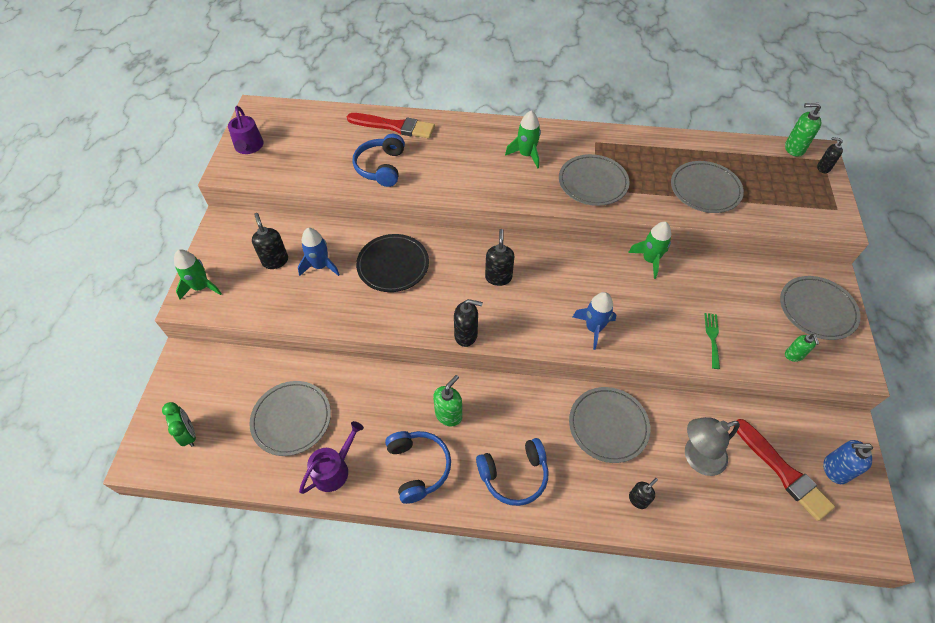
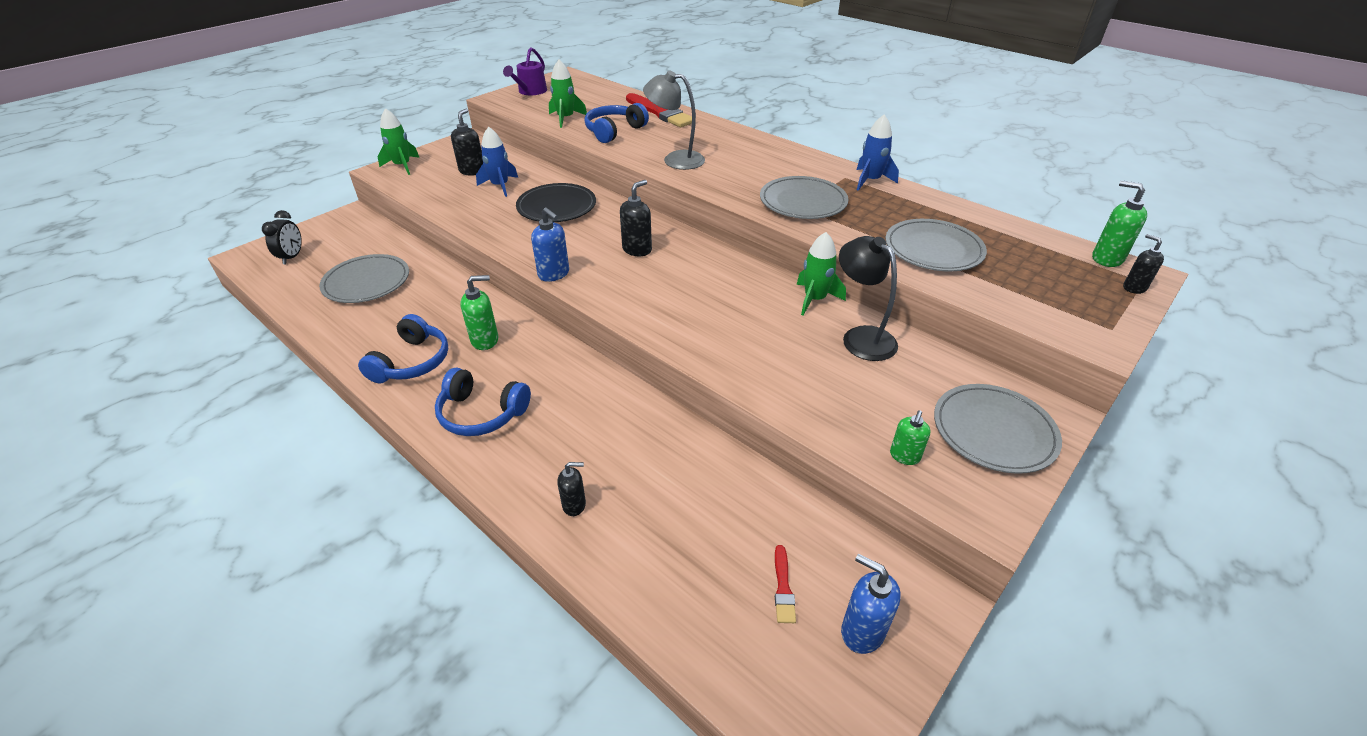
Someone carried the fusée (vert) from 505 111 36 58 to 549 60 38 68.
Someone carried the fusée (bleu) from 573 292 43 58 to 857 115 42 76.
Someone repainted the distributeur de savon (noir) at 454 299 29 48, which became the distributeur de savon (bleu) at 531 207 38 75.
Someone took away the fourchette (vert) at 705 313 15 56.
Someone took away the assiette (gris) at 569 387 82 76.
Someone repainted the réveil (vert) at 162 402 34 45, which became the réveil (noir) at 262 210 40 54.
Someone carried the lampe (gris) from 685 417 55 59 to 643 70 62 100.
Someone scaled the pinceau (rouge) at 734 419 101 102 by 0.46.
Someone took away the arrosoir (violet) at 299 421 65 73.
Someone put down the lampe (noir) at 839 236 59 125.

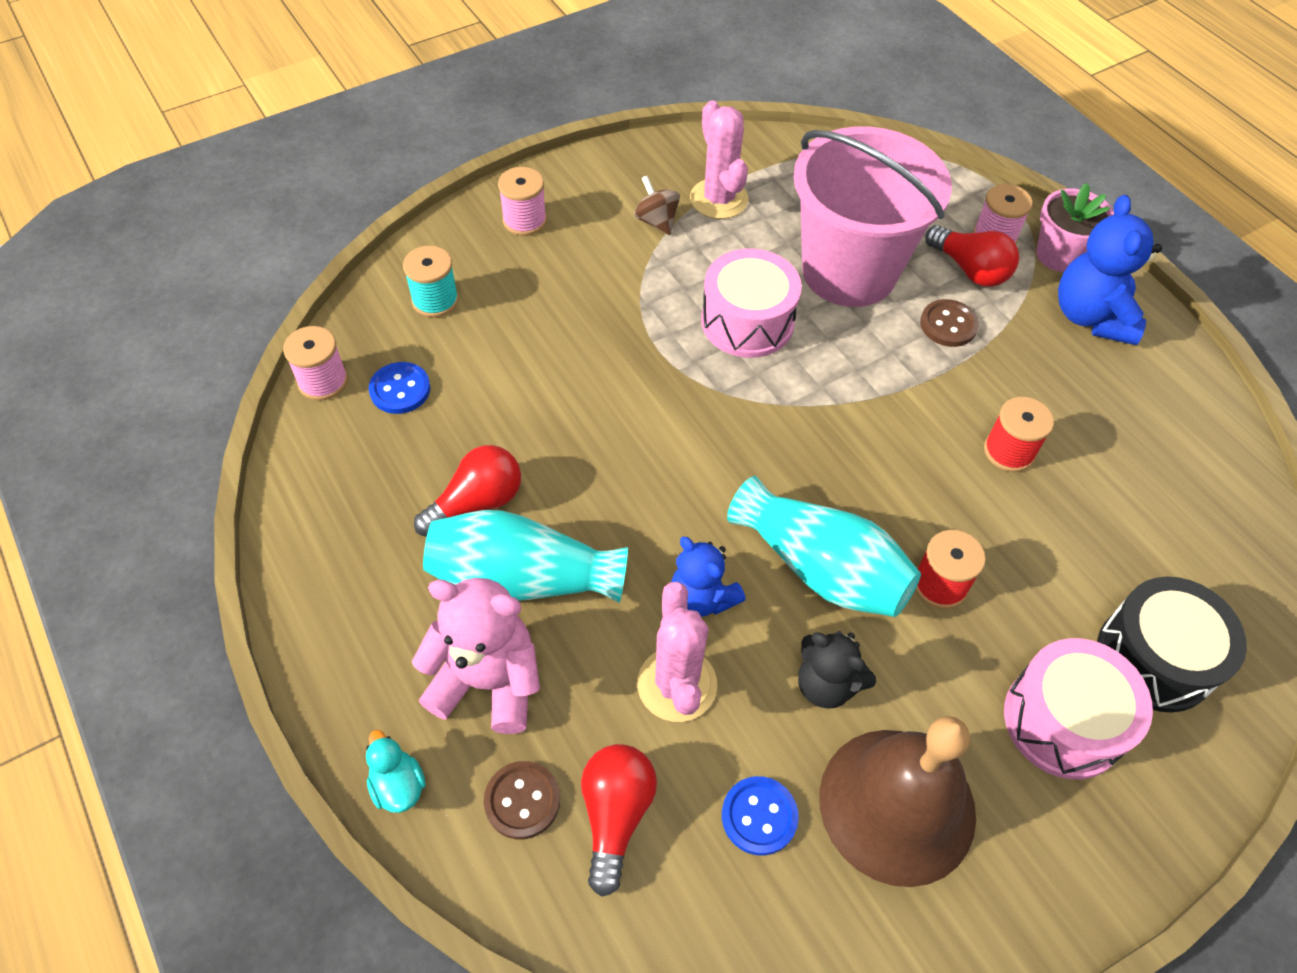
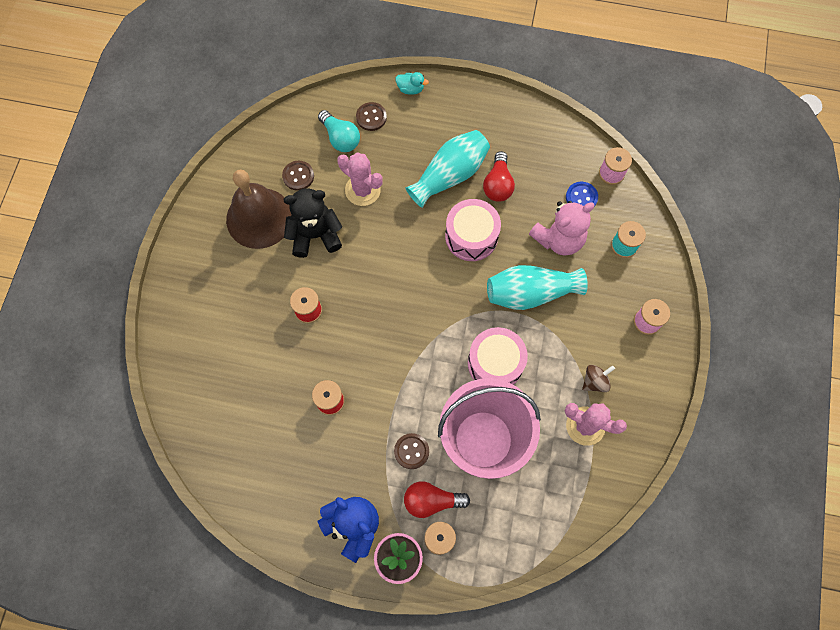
Someone rotated the toupie (marron) at 634 176 46 59 by 45 degrees counterclockwise.
Someone carried the vase (turquoise) from 727 476 194 141 to 487 265 101 45.
Someone took away the ours en peluche (bleu) at 671 537 75 80.
Someone took away the tambour (noir) at 1097 577 150 136.
Someone carried the ours en peluche (rose) from 412 578 128 156 to 529 201 66 54.
Someone scaled the ours en peluche (noir) at 798 631 78 78 by 1.53.
Someone carried the tambour (rose) from 1004 638 149 141 to 445 199 56 62.
Someone repainted the ampoule (rouge) at 581 744 76 153, which became the ampoule (turquoise) at 318 110 42 42.
Someone repainted the bouton (bleu) at 722 776 77 80, which became the bouton (marron) at 282 161 32 30.

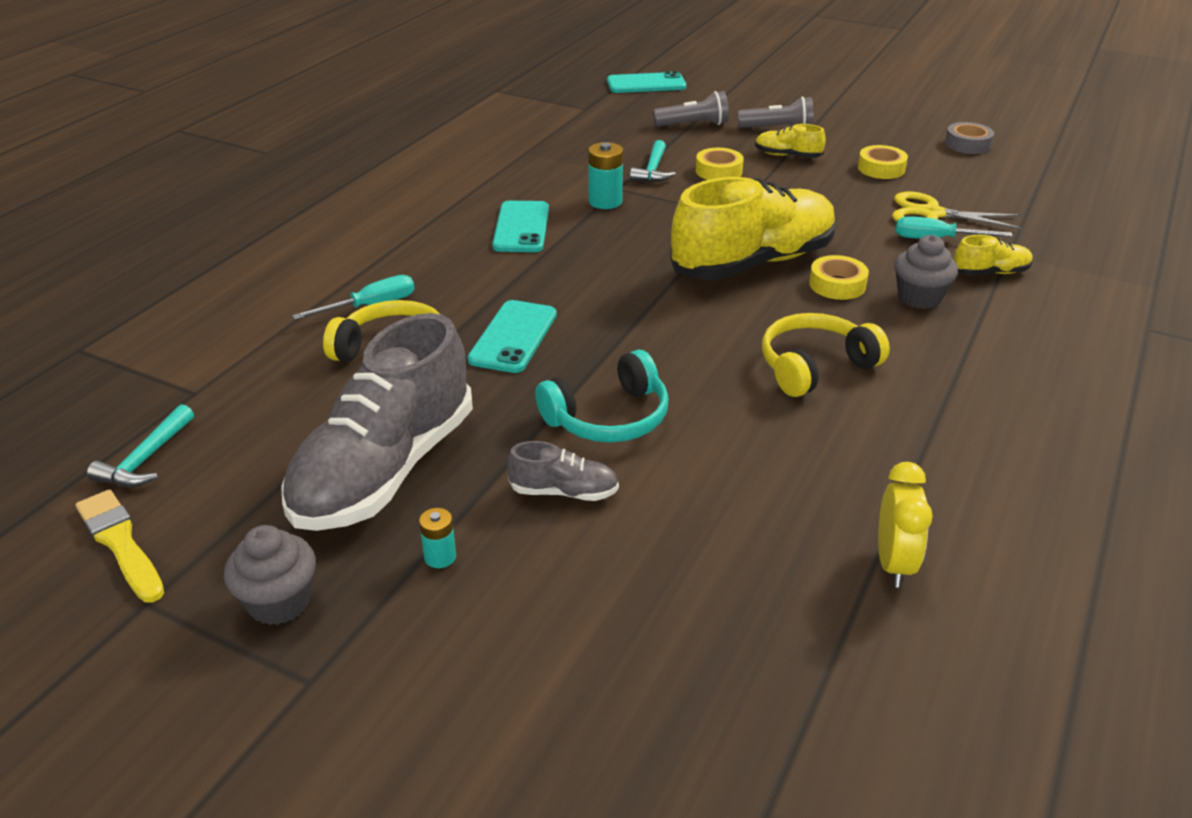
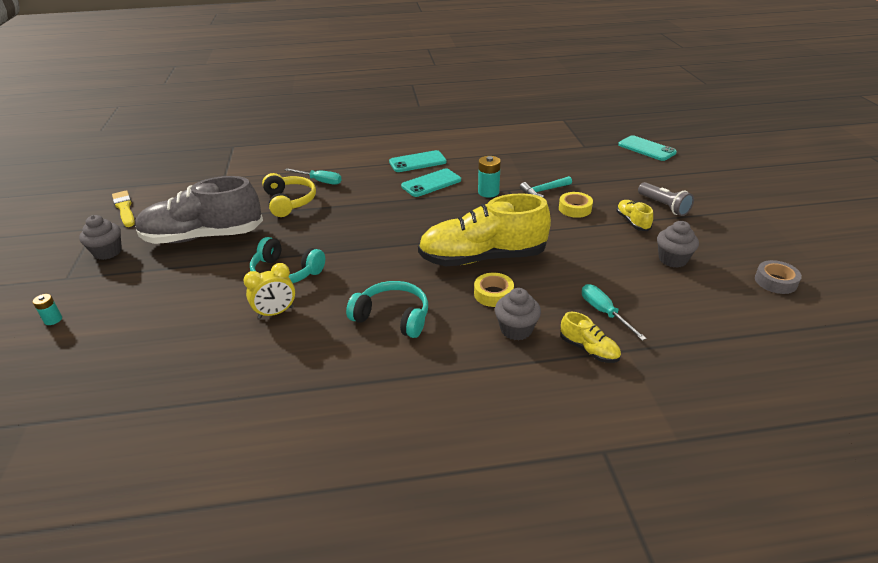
Someone took away the lampe de poche (gris) at 653 91 76 36.
Someone swapped the ruban adhésif (jaune) at 858 145 50 34 for the muffin (gris) at 657 221 42 47.
Someone rotated the chaussure (jaune) at 670 177 167 103 by 150 degrees clockwise.
Someone took away the ciseaux (jaune) at 892 192 130 37.
Someone carried the téléphone (turquoise) from 468 300 89 73 to 389 150 58 22.
Someone repainted the casque audio (jaune) at 762 313 128 84, which became the casque audio (turquoise) at 346 281 82 57.
Someone took away the marteau (turquoise) at 87 404 107 83.
Someone took away the chaussure (gris) at 507 441 112 60.
Someone carried the réveil (jaune) from 878 462 55 126 to 243 263 52 56.
Someone rotated the pinceau (jaune) at 76 489 88 114 by 45 degrees counterclockwise.
Someone carried the pile (turquoise) from 419 508 37 60 to 33 294 29 31.

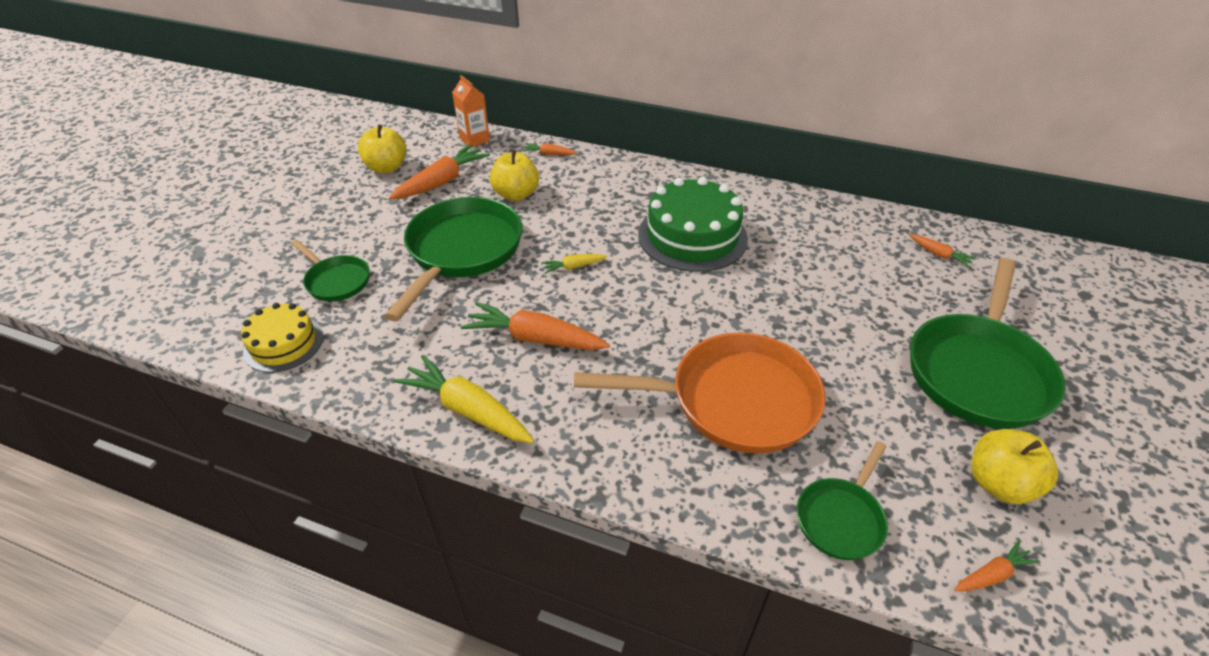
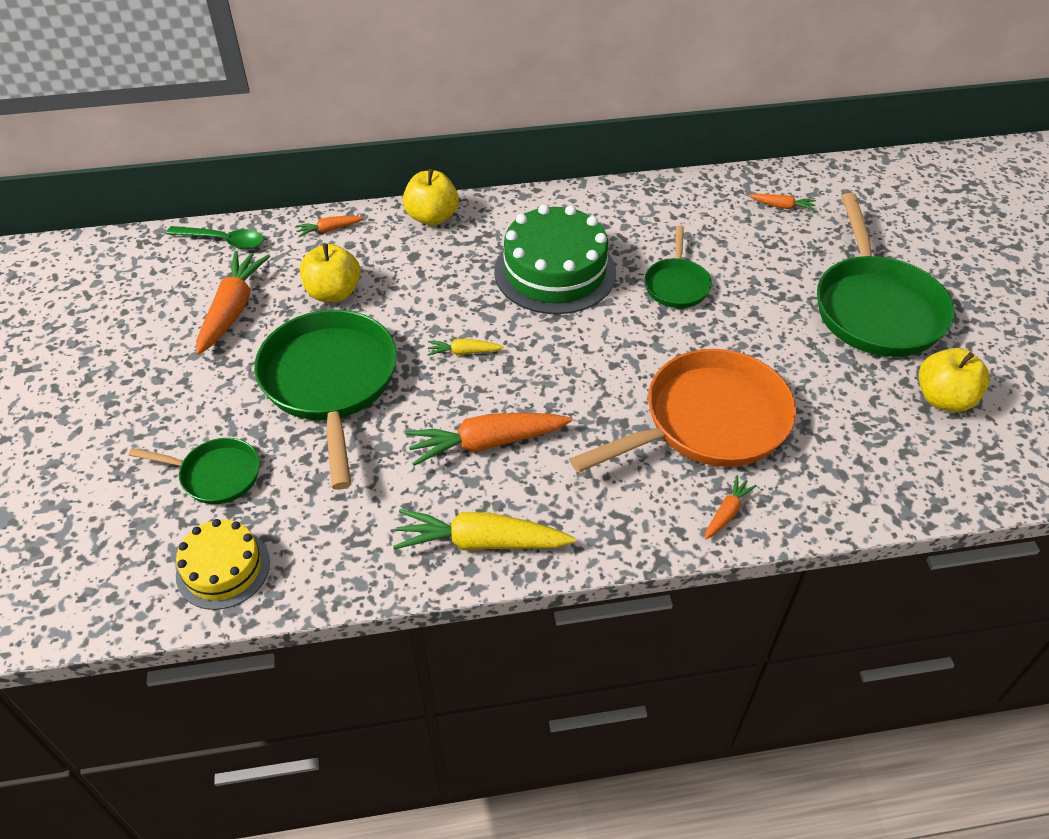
Someone swapped the brique de lait (orange) at 452 75 38 73 for the cuillère (vert) at 166 226 98 23.
Someone carried the pomme (jaune) from 358 124 49 49 to 403 169 56 57.
Someone rotated the carotte (jaune) at 541 254 67 20 by 45 degrees clockwise.
Someone carried the poêle (vert) from 797 441 91 119 to 644 225 68 83.
Someone carried the carotte (orange) from 954 540 86 52 to 705 475 52 65.

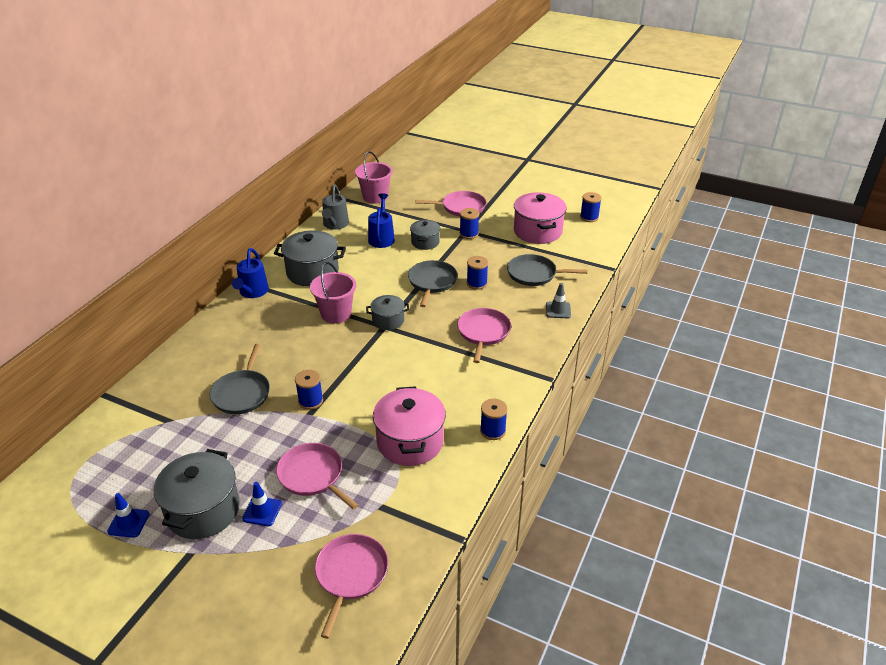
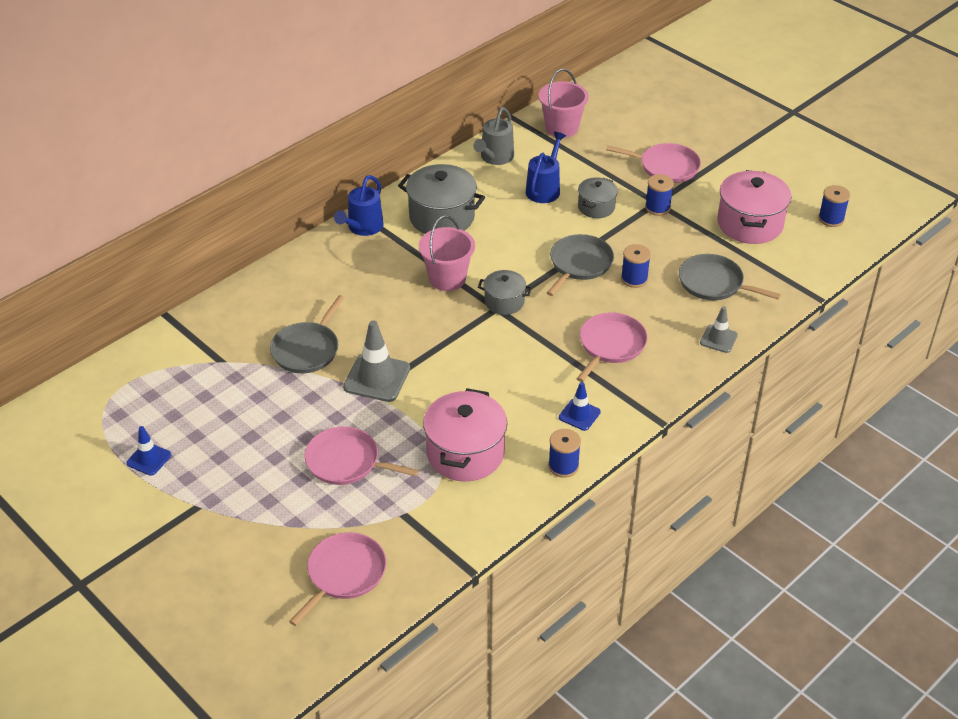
Someone swapped the bobine (bleu) at 295 370 28 40 for the cône de chantier (gris) at 343 320 67 82.
Someone rotated the poêle (rose) at 276 443 82 67 by 45 degrees counterclockwise.
Someone took away the marmite (gris) at 154 449 86 90.
Someone carried the cône de chantier (bleu) from 242 482 40 44 to 559 382 42 49.

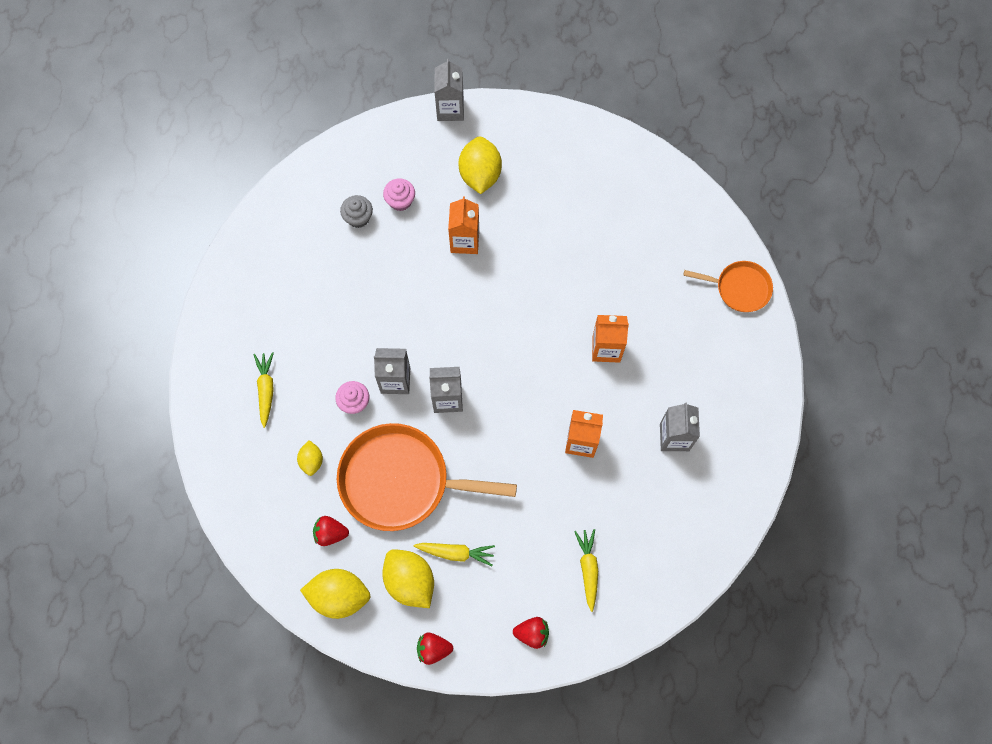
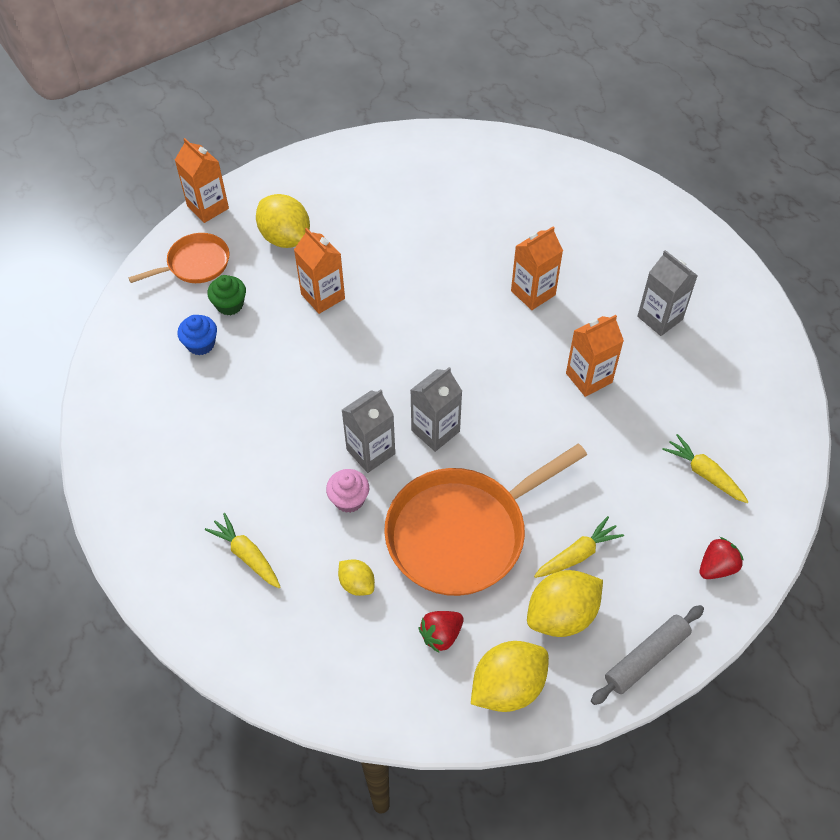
Someone repainted the brique de lait (gris) at 434 59 30 62, which became the brique de lait (orange) at 175 138 54 85.
Someone repainted the muffin (rose) at 383 178 32 33, which became the muffin (vert) at 207 275 39 40.
Someone repainted the muffin (gris) at 340 195 33 33, which became the muffin (bleu) at 177 315 40 40.
Someone carried the poêle (orange) from 683 261 90 51 to 128 233 101 50.
Someone rotated the citron (jaune) at 382 549 52 59 by 45 degrees counterclockwise.
Someone swapped the fraise (rouge) at 417 633 36 32 for the rouleau à pâtisserie (gris) at 591 605 113 100.

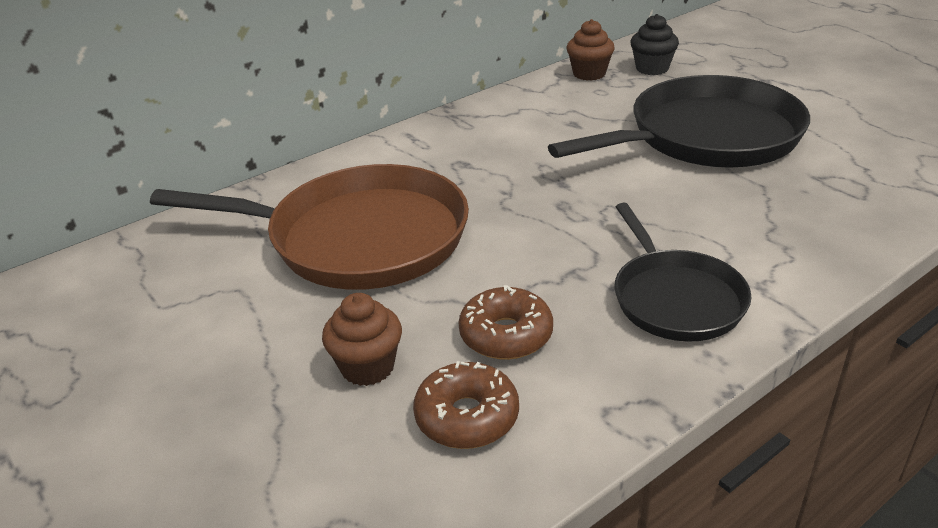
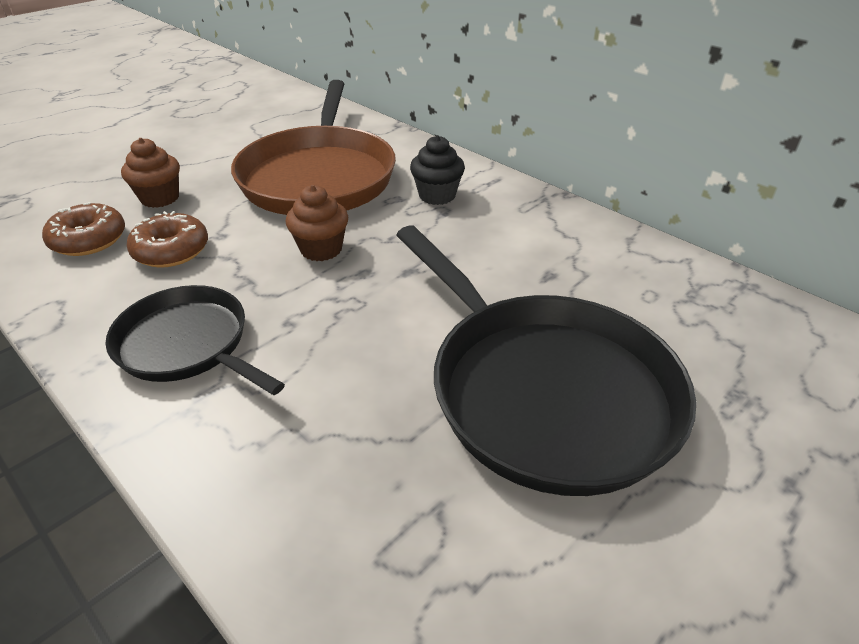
Someone carried the muffin (noir) from 630 14 49 61 to 410 135 55 70.
Someone carried the muffin (marron) from 567 19 48 62 to 286 185 62 76.
Someone rotated the poêle (noir) at 614 203 138 139 by 60 degrees clockwise.

